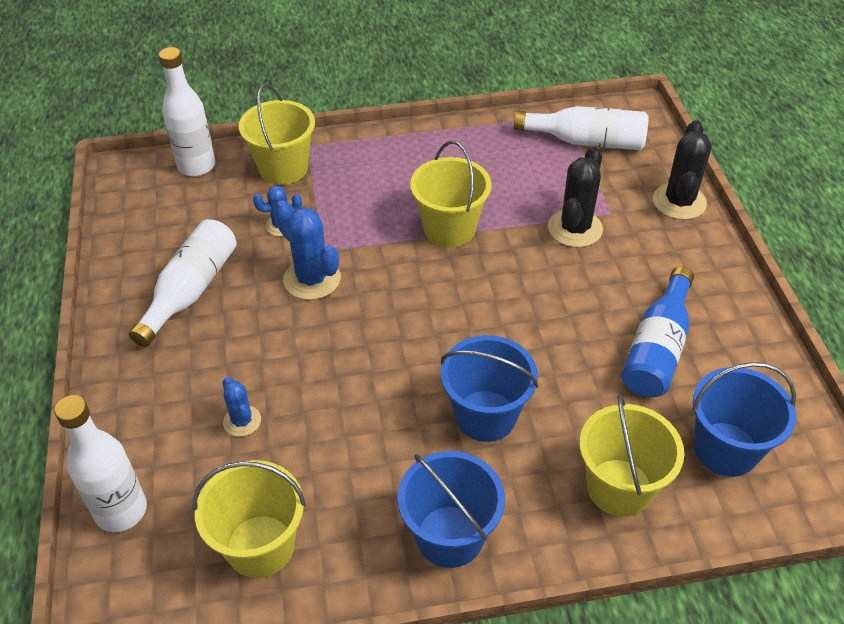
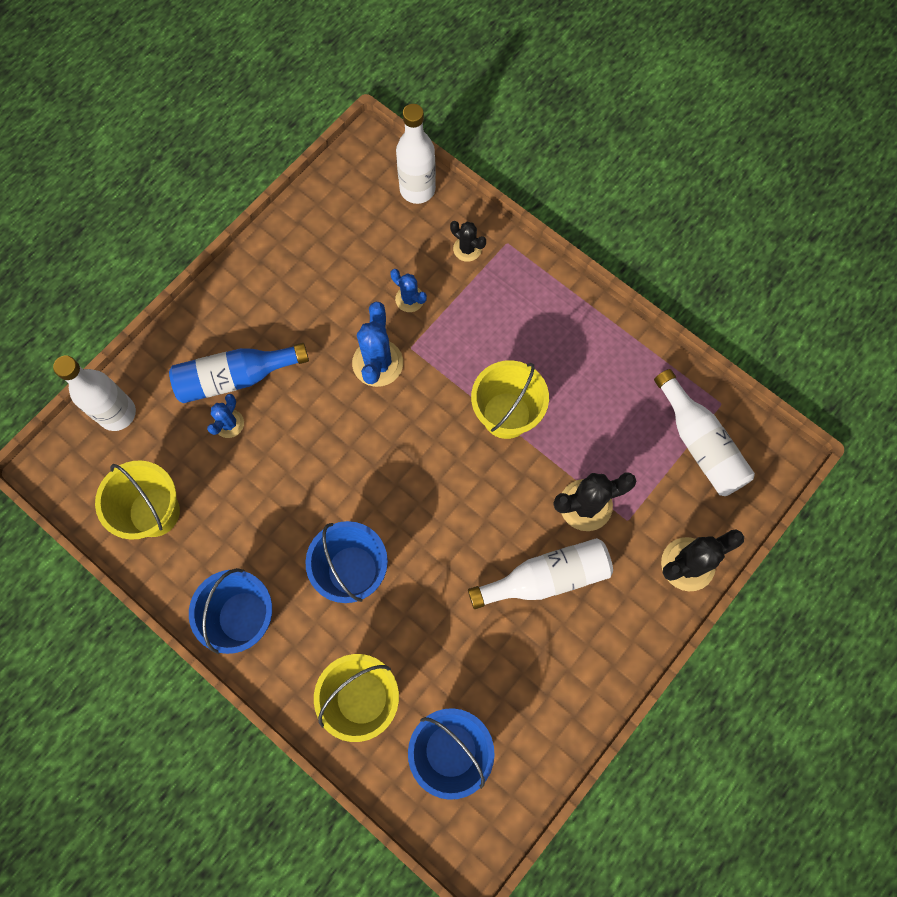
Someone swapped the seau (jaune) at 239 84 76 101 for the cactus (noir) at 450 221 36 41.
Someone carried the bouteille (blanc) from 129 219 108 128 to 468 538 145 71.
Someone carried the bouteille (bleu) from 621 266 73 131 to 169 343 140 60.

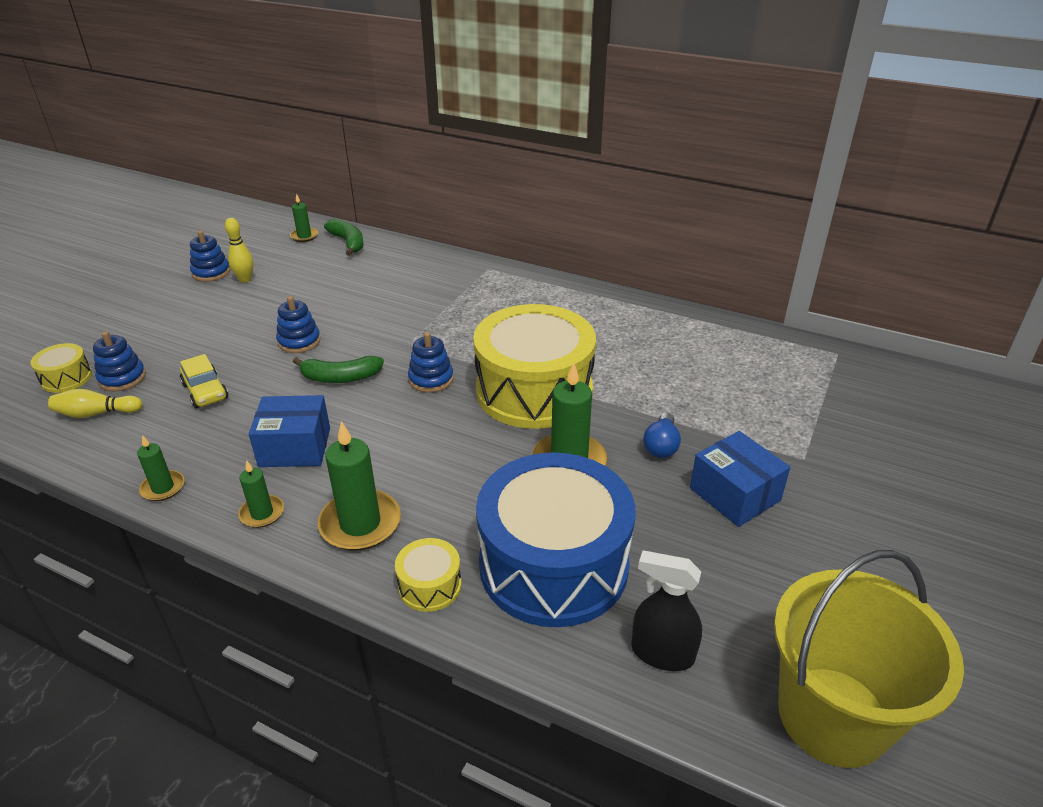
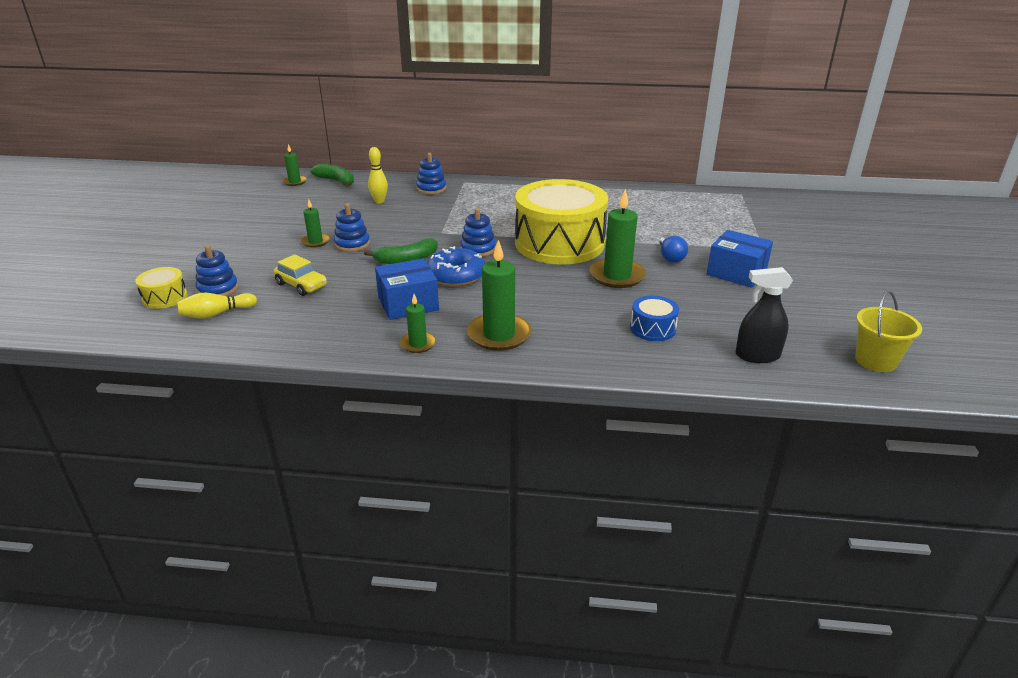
Someone carried the quille (jaune) from 225 218 28 65 to 368 147 20 56.
Someone carried the jouet à empiler (bleu) from 190 231 40 51 to 416 153 31 41.
Someone carried the bougie (vert) from 137 435 47 66 to 301 199 29 49.
Someone scaled the tambour (bleu) at 476 452 160 175 by 0.41.
Someone took away the tambour (jaune) at 395 538 67 74.
Someone scaled the seau (jaune) at 774 550 190 218 by 0.55.
Someone put down the beignet (bleu) at 427 246 58 40.

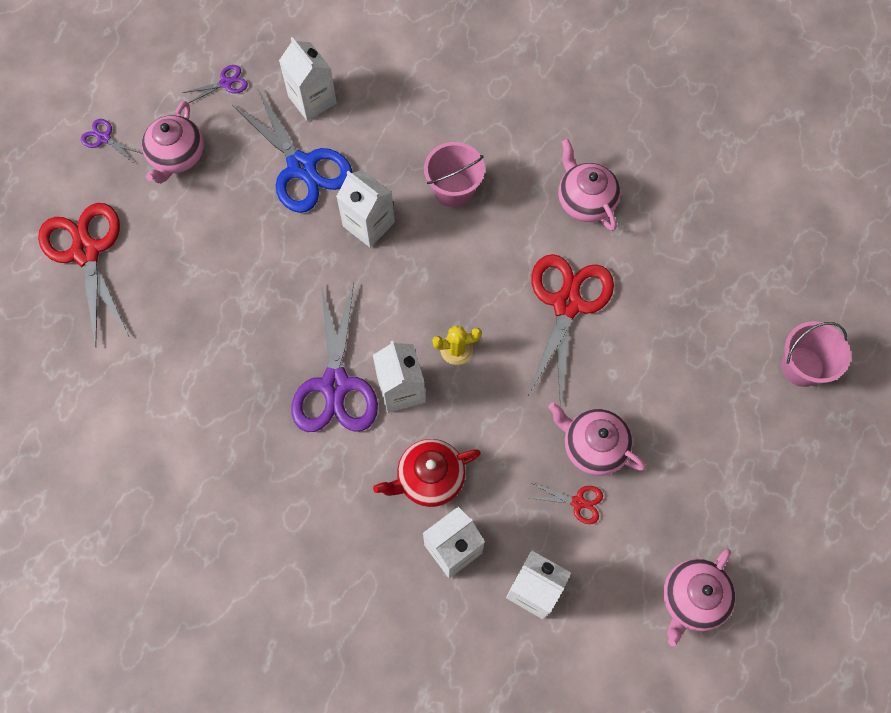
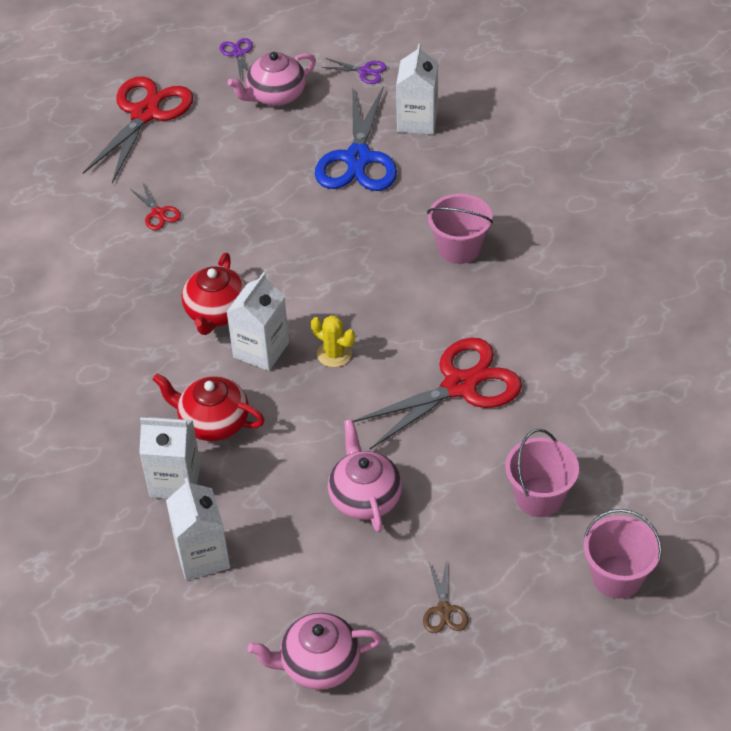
Someone took away the théière (rose) at 558 139 62 92.
Someone took away the brique de lait (blanc) at 336 170 59 78.
Someone swapped the ciseaux (violet) at 291 283 87 149 for the théière (rouge) at 182 253 64 82.
Someone carried the ciseaux (rouge) from 531 483 72 41 to 130 182 51 48.
Someone put down the seau (rose) at 505 429 74 88.
Someone put down the ciseaux (marron) at 423 562 45 71.

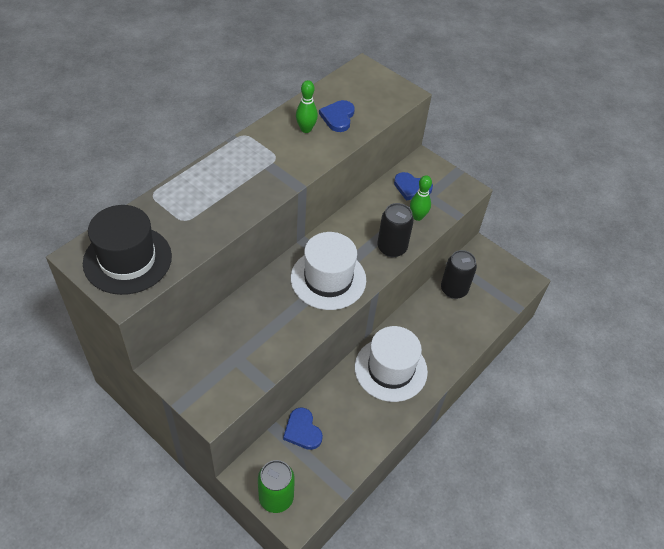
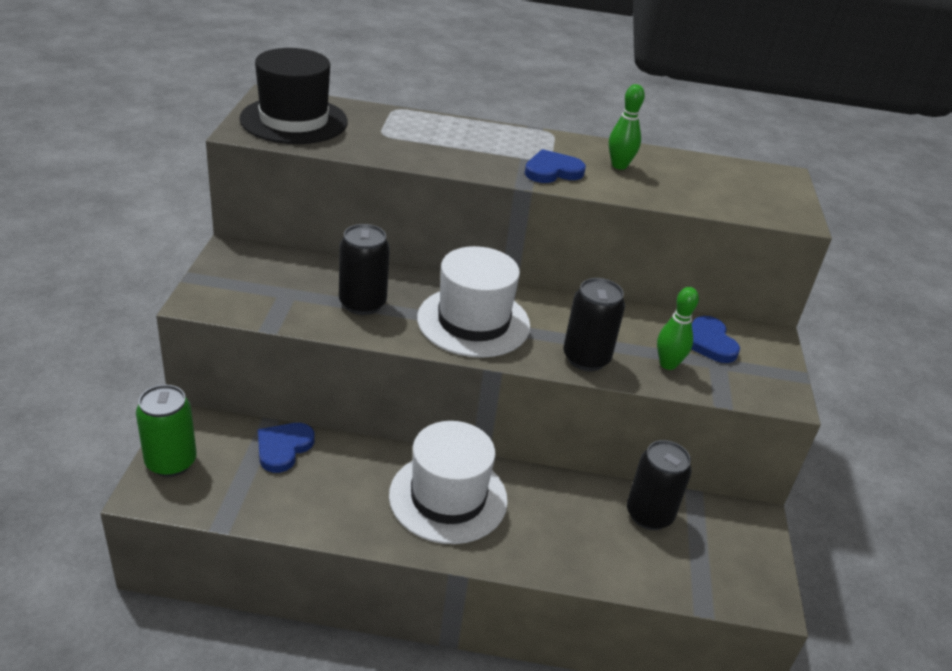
Someone carried the cœur (bleu) from 319 100 36 32 to 525 149 61 34.
Someone put down the canette (noir) at 339 224 51 91.

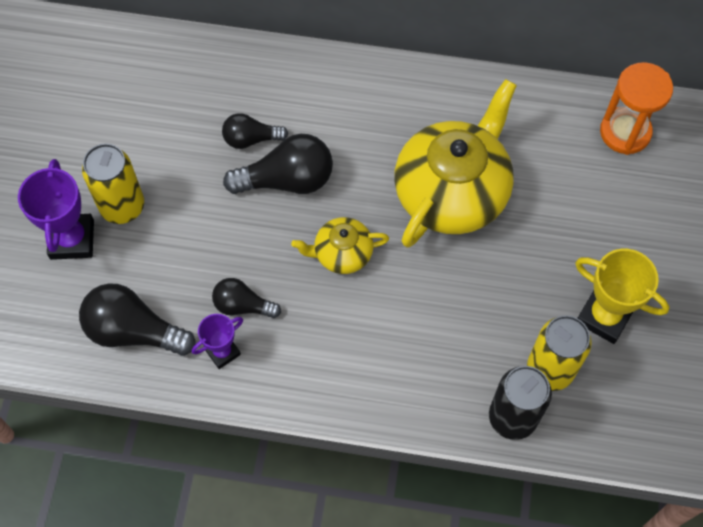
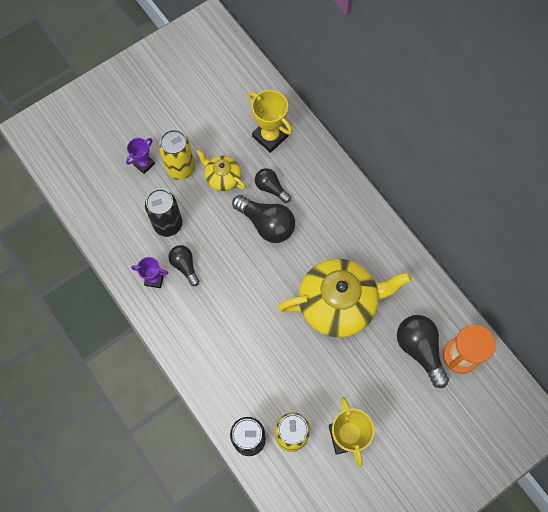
Someone scaled the trophée (violet) at 18 159 76 101 by 0.60.
Someone carried the théière (jaune) from 291 217 98 57 to 196 149 50 42.
Someone carried the ampoule (noir) from 79 283 117 73 to 397 315 52 73.
Someone put down the trophée (jaune) at 248 90 44 63.
Someone put down the canette (noir) at 145 189 37 48.

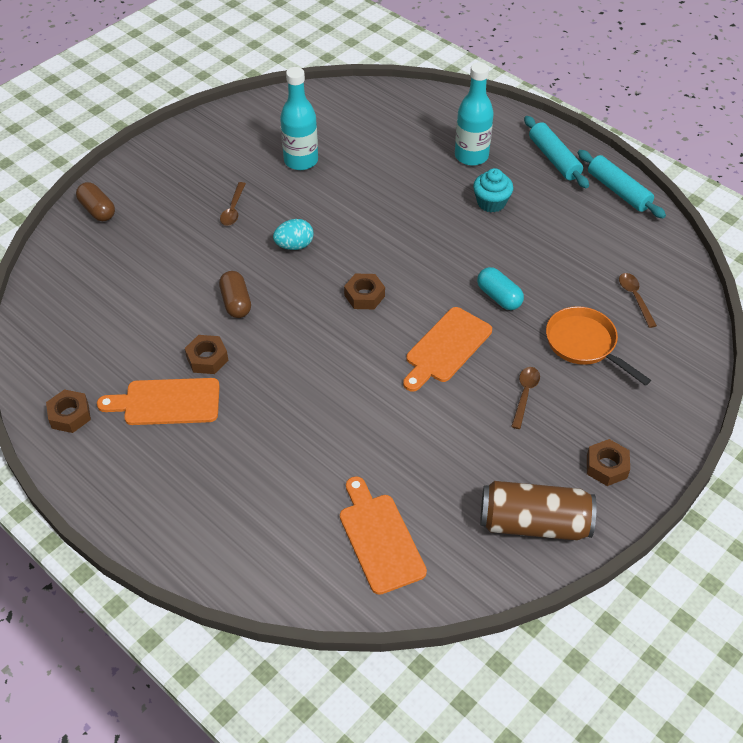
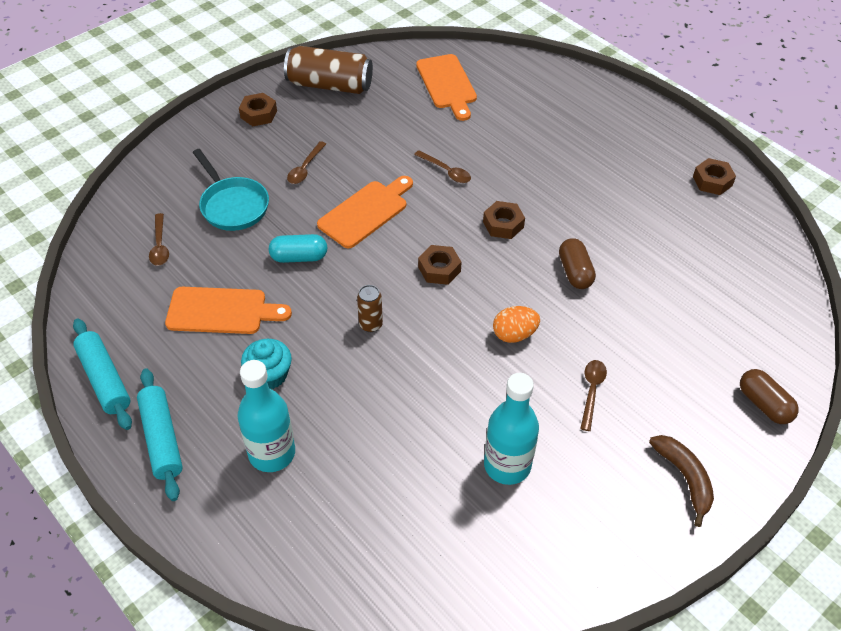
Someone repainted the œuf (turquoise) at 273 219 41 31, which became the œuf (orange) at 493 306 47 37.
Someone rotated the gélule (turquoise) at 477 267 47 43 by 60 degrees counterclockwise.
Someone repainted the poêle (orange) at 546 306 105 80, which became the poêle (turquoise) at 193 149 76 82.
Someone carried the écrou (marron) from 185 335 43 39 to 483 201 42 38.
Someone carried the planche à découper (orange) from 97 378 123 47 to 165 287 127 47.
Someone put down the cuillère (marron) at 414 150 57 33.
Someone put down the canette (marron) at 357 285 26 47.
Someone put down the banane (marron) at 649 435 65 92.

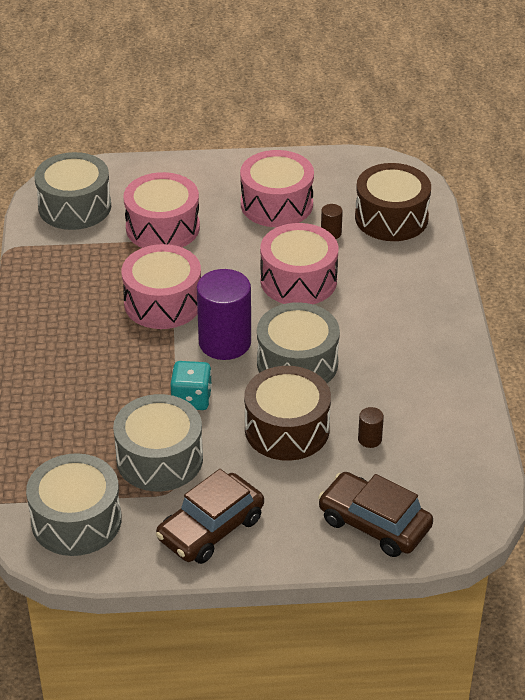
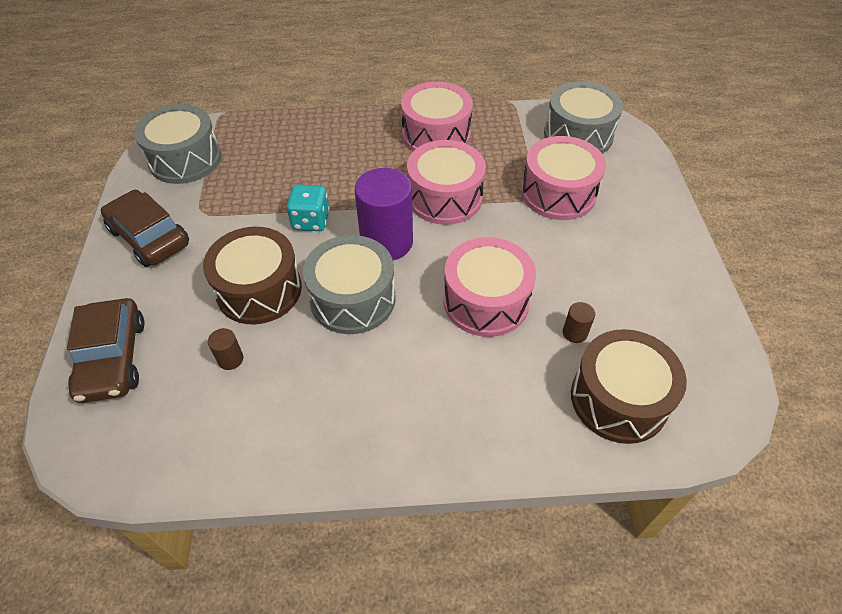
Someone carried the tambour (rose) from 240 150 74 77 to 401 81 72 70.
Someone took away the tambour (gris) at 113 394 90 97.
Someone rotated the voiture (marron) at 318 472 115 85 by 135 degrees clockwise.

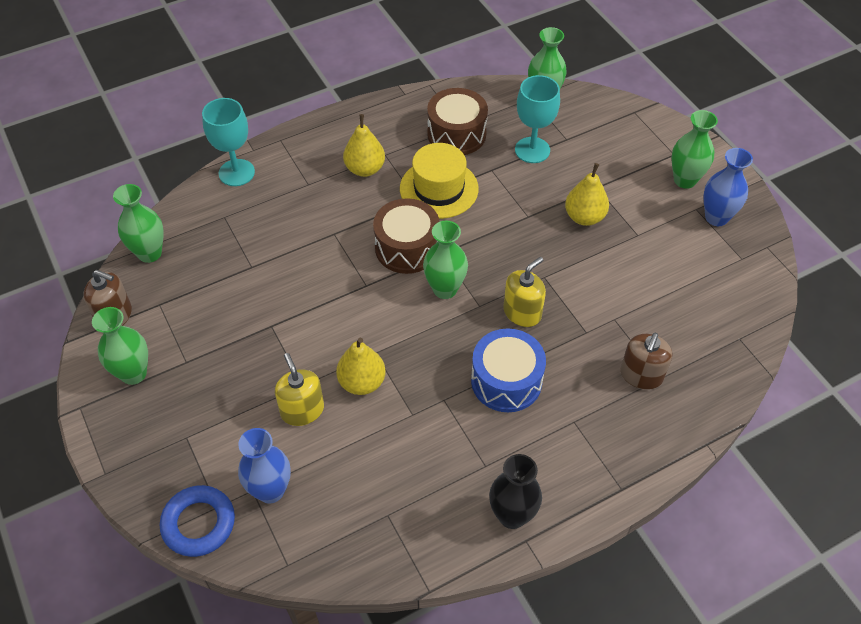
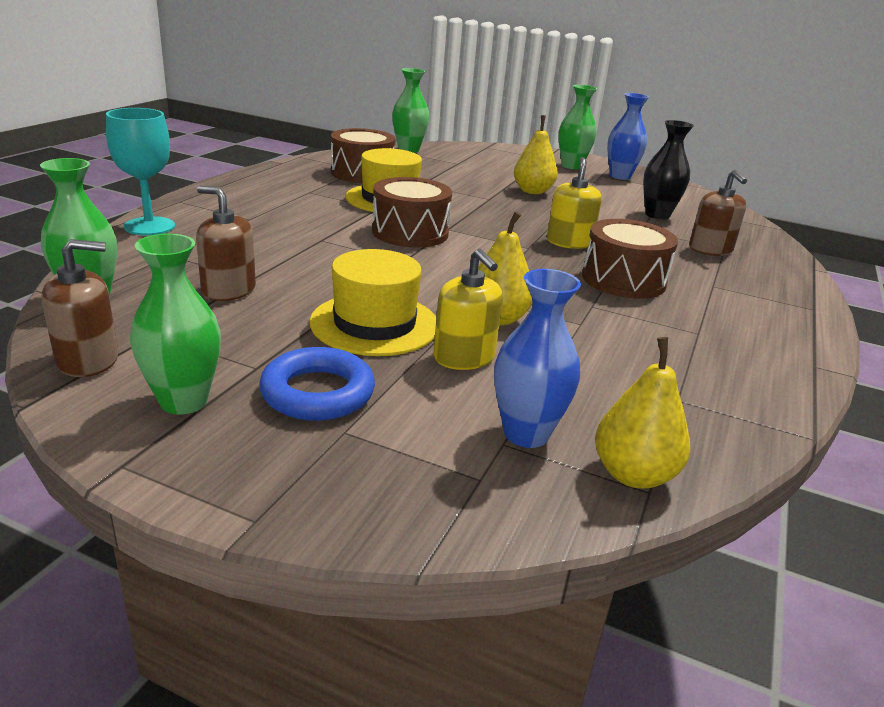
Someone took away the verre à pied (turquoise) at 515 75 45 88.
Someone carried the poire (jaune) from 343 114 42 63 to 595 337 95 152.
Someone took away the vase (vert) at 423 220 45 79.
Someone repainted the tambour (bleu) at 471 329 75 83, which became the tambour (marron) at 582 219 96 80.
Someone rotated the distributeur de savon (jaune) at 275 353 49 73 by 150 degrees counterclockwise.
Someone carried the vase (noir) from 489 454 53 75 to 643 120 51 99.
Someone carried the anneau (bleu) from 160 485 75 72 to 259 347 116 74.
Someone put down the distributeur de savon (marron) at 196 186 60 115.
Someone put down the chapeau (jaune) at 309 249 127 107.

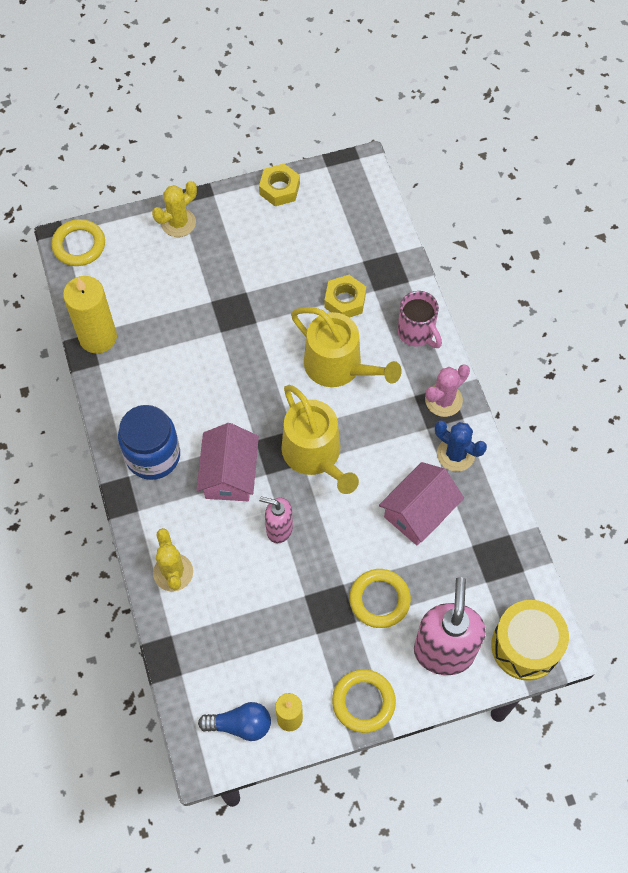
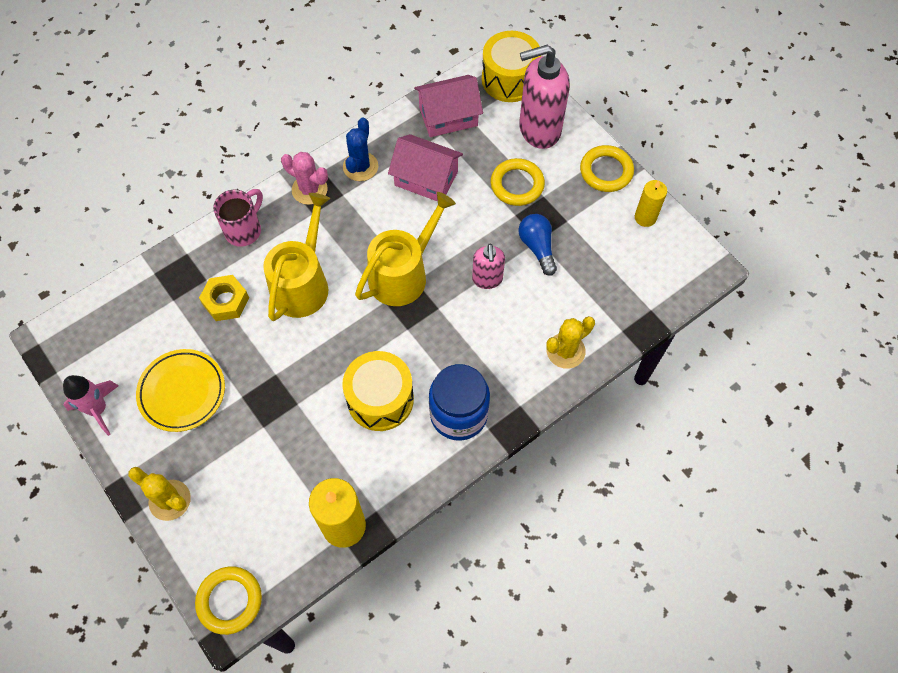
Someone swapped the écrou (jaune) at 259 164 41 42 for the fusée (rose) at 63 375 56 61.
Someone carried the maison (rose) from 196 423 63 78 to 414 75 69 62.
Someone carried the ampoule (bleu) from 198 702 73 39 to 519 214 38 62.
Someone put down the assiette (jaune) at 136 349 89 83.
Someone put down the tambour (jaune) at 342 351 72 80.

